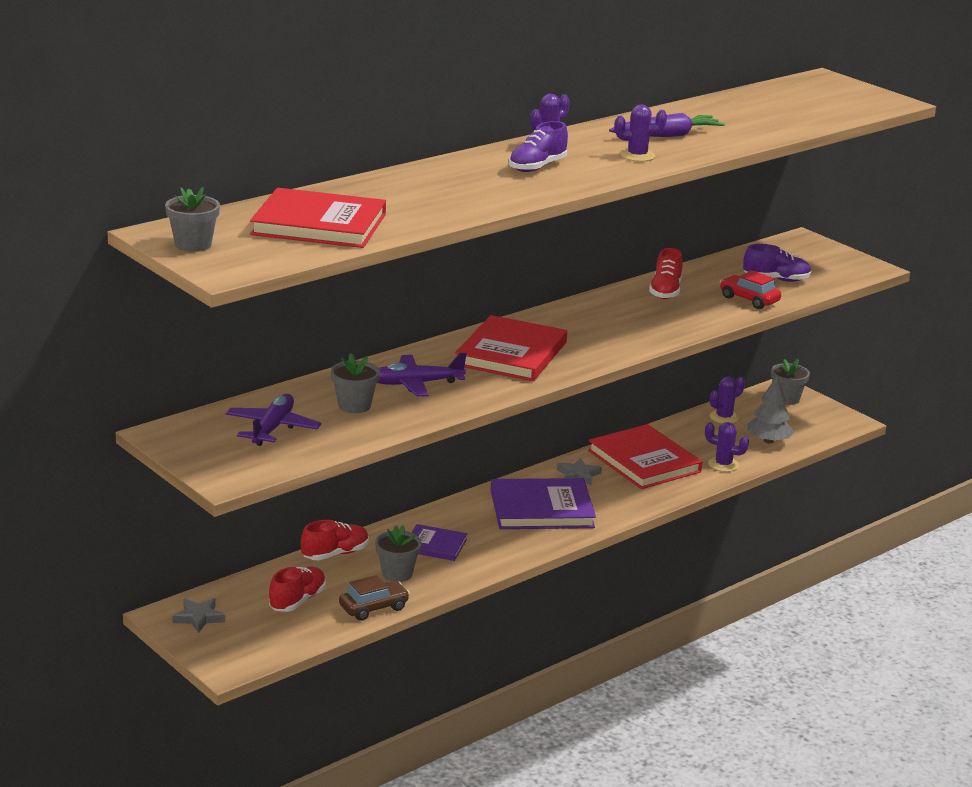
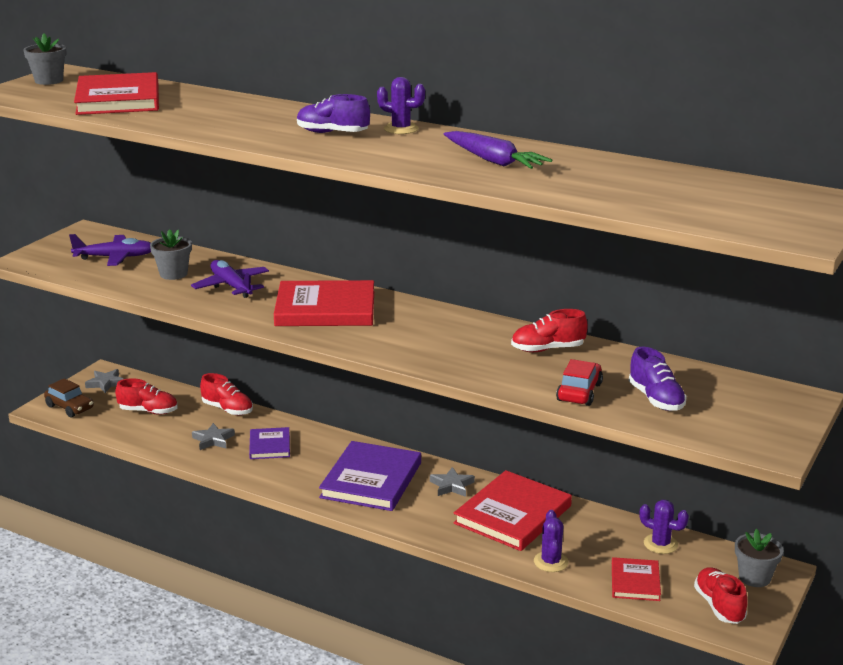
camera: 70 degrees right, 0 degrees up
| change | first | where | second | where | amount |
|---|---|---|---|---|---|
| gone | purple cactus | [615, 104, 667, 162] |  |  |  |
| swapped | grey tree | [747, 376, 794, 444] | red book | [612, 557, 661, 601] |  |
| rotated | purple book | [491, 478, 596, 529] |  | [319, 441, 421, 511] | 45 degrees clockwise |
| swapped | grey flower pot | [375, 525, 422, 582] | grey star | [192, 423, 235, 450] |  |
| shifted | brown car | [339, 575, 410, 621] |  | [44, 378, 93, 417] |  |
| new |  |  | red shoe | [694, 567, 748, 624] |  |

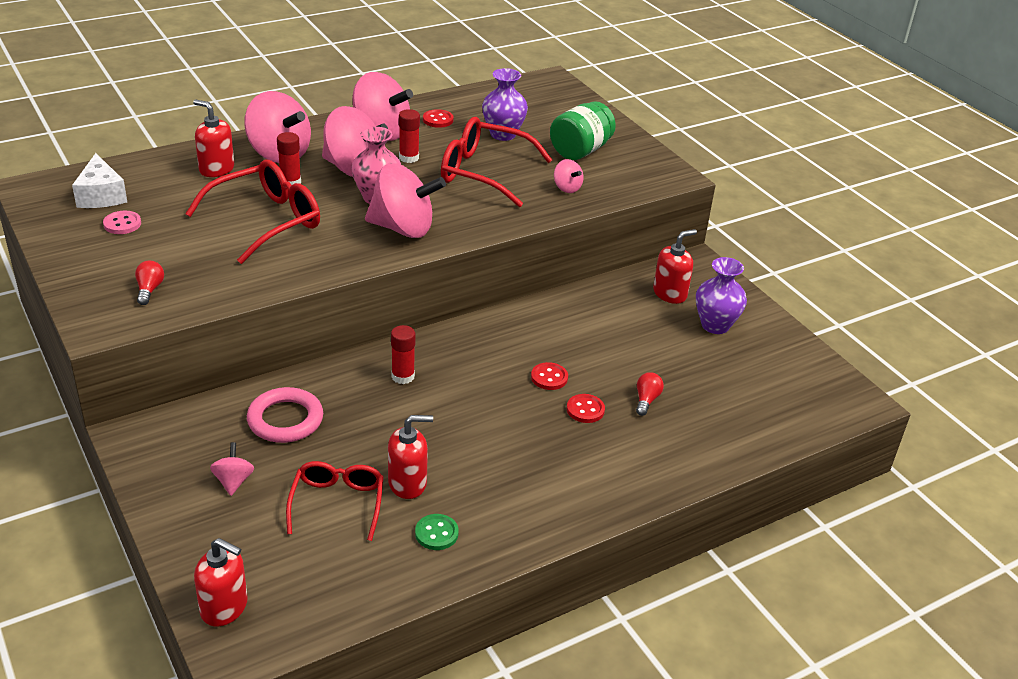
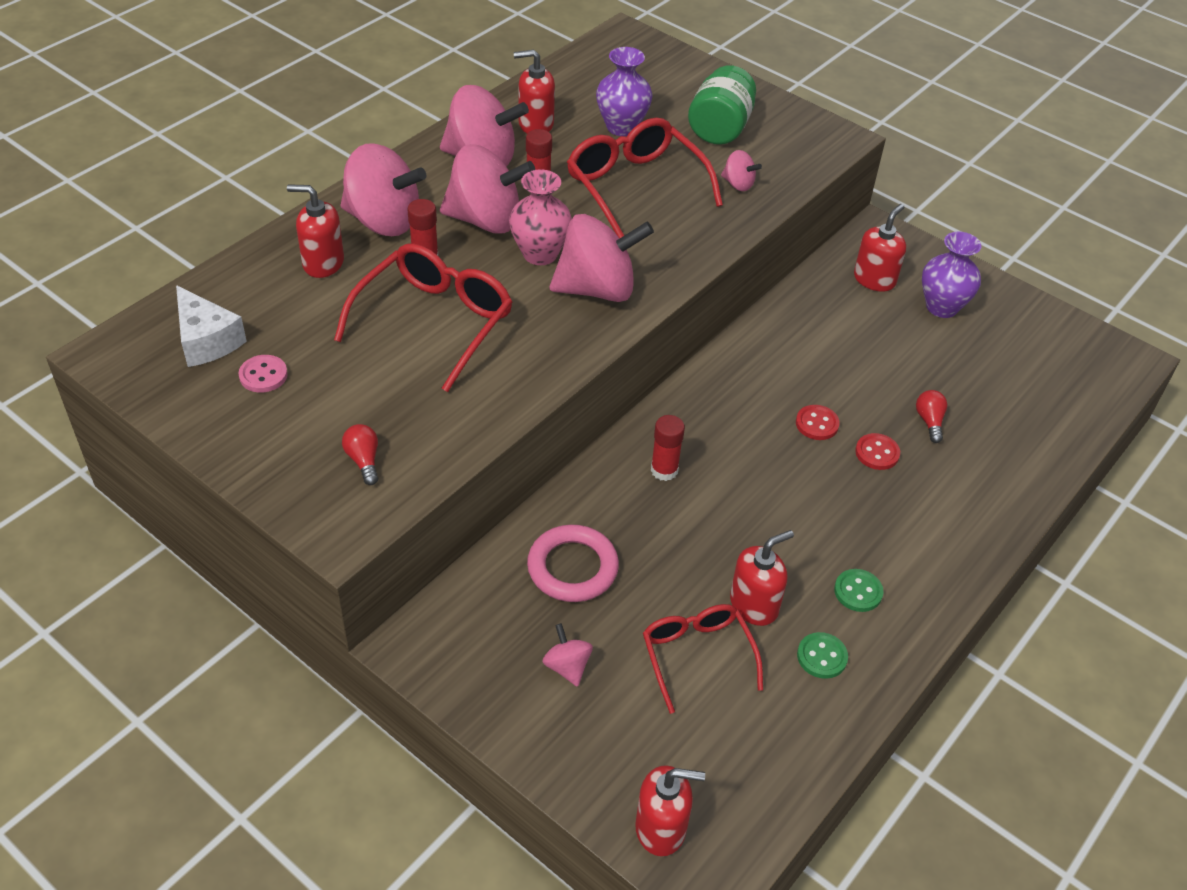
camera: 20 degrees left, 10 degrees up
| change | first | where | second | where | amount |
|---|---|---|---|---|---|
| swapped | red button | [423, 109, 454, 128] | red soap dispenser | [514, 50, 555, 133] |  |
| rotated | red glasses | [441, 117, 552, 207] |  | [567, 118, 723, 238] | 60 degrees clockwise |
| new |  |  | green button | [834, 569, 884, 612] |  |

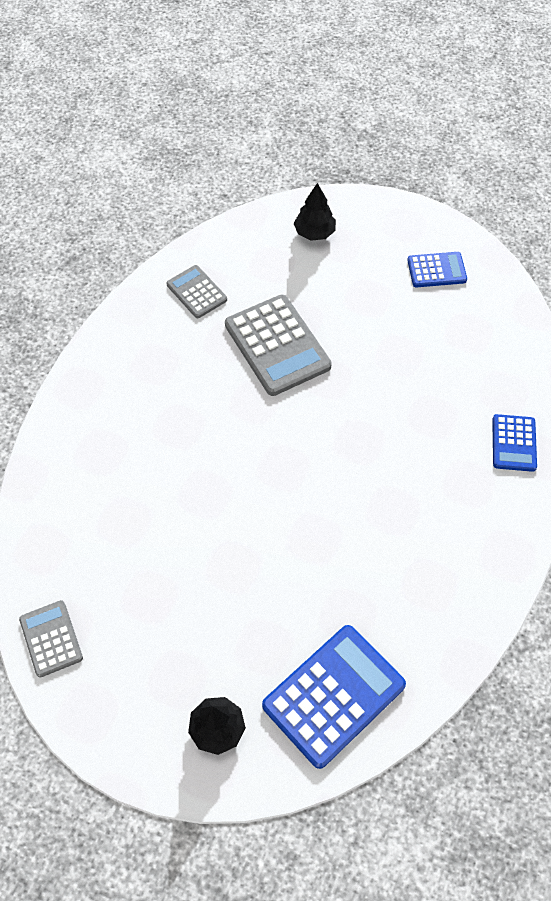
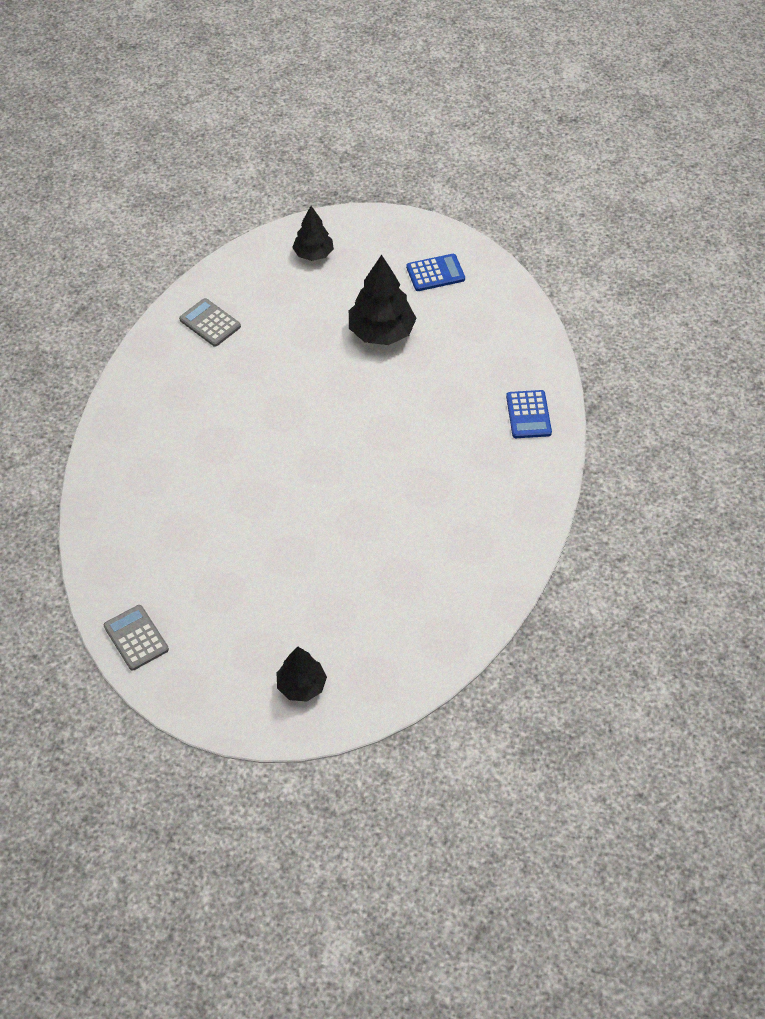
camera: 10 degrees left, 5 degrees down
| change | first | where | second | where | amount |
|---|---|---|---|---|---|
| gone | grey calculator | [225, 295, 332, 396] |  |  |  |
| gone | blue calculator | [262, 625, 406, 769] |  |  |  |
| new |  |  | black tree | [349, 255, 417, 345] |  |

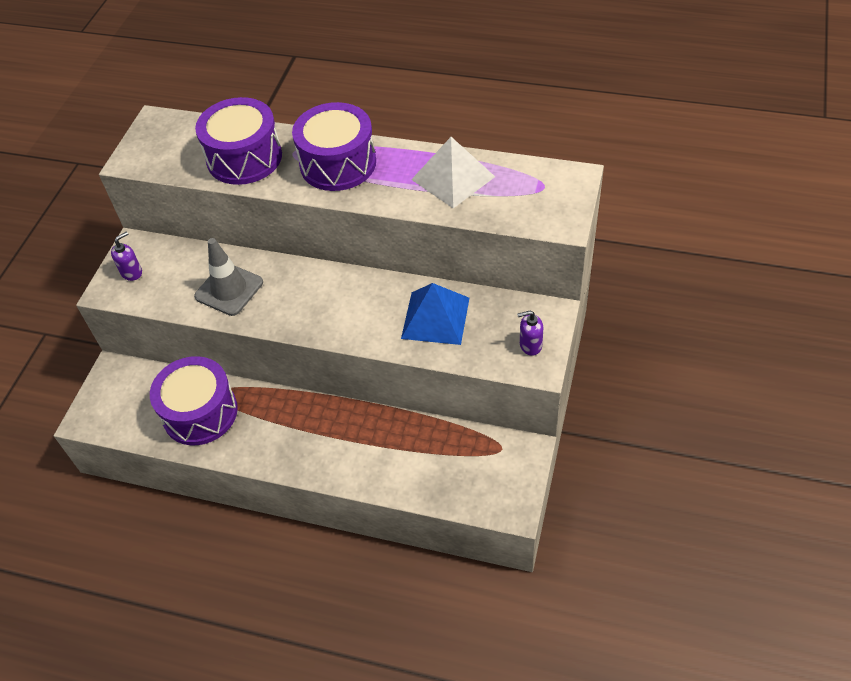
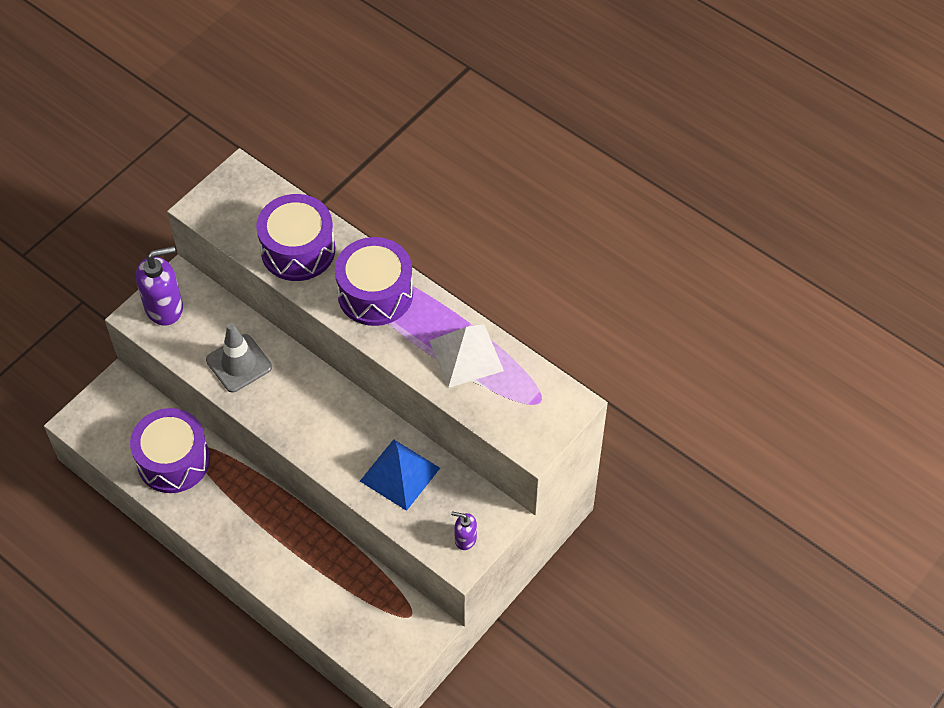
camera: 20 degrees right, 5 degrees up
| change | first | where | second | where | amount |
|---|---|---|---|---|---|
| scaled | purple soap dispenser | [111, 232, 142, 281] |  | [136, 246, 183, 326] | x1.92 |

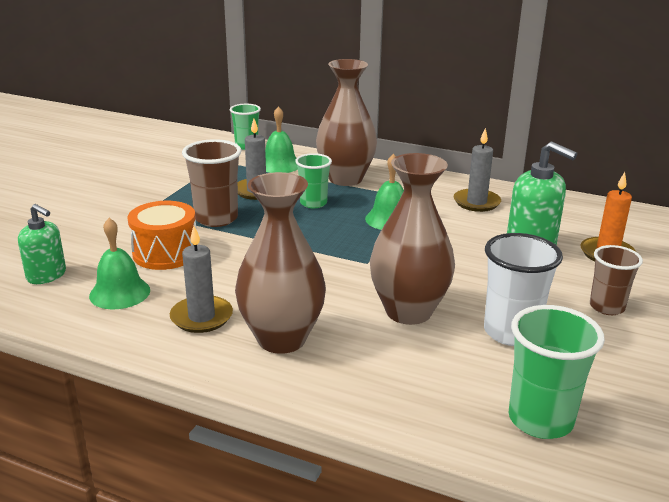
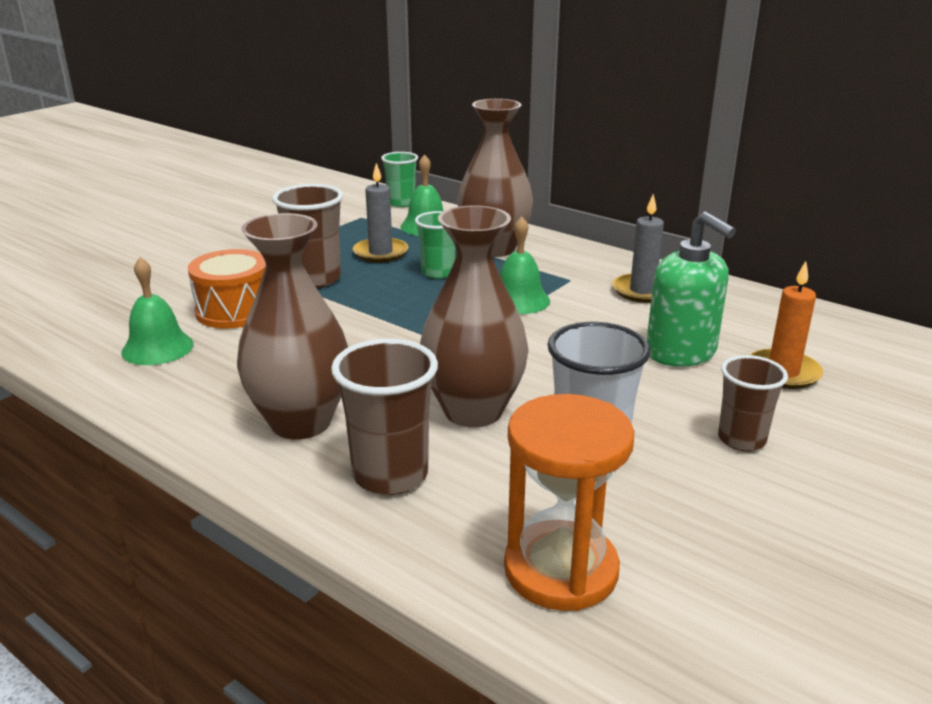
camera: 15 degrees right, 0 degrees up
| change | first | where | second | where | amount |
|---|---|---|---|---|---|
| gone | green soap dispenser | [18, 204, 66, 284] |  |  |  |
| gone | grey candle | [170, 226, 233, 333] |  |  |  |
| swapped | green cup | [508, 305, 605, 439] | orange hourglass | [504, 394, 634, 611] |  |
| new |  |  | brown cup | [331, 339, 438, 495] |  |

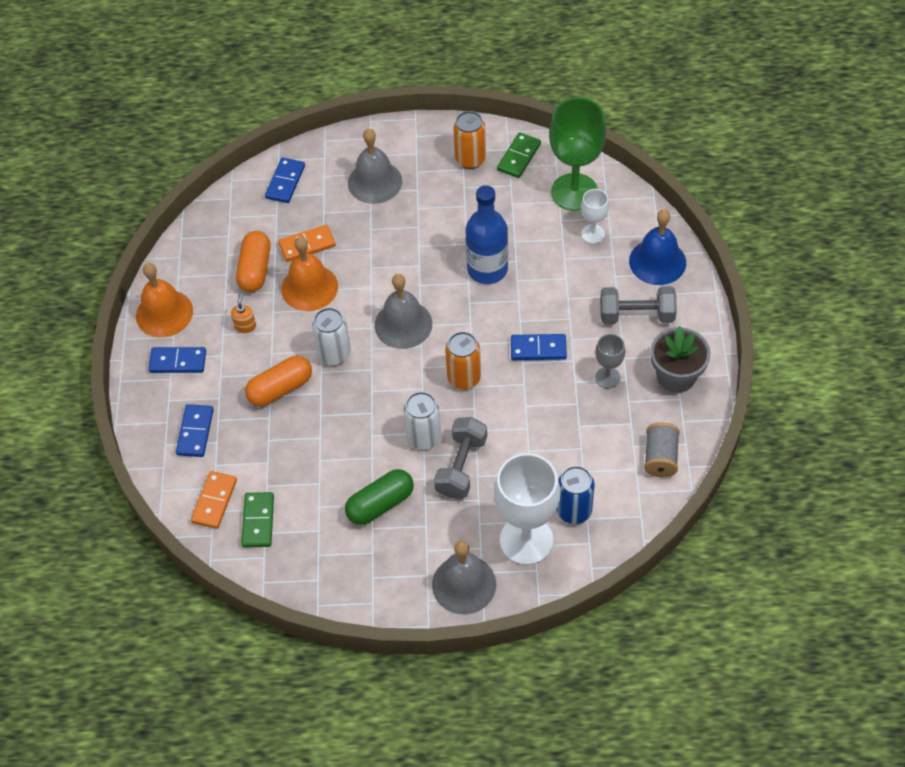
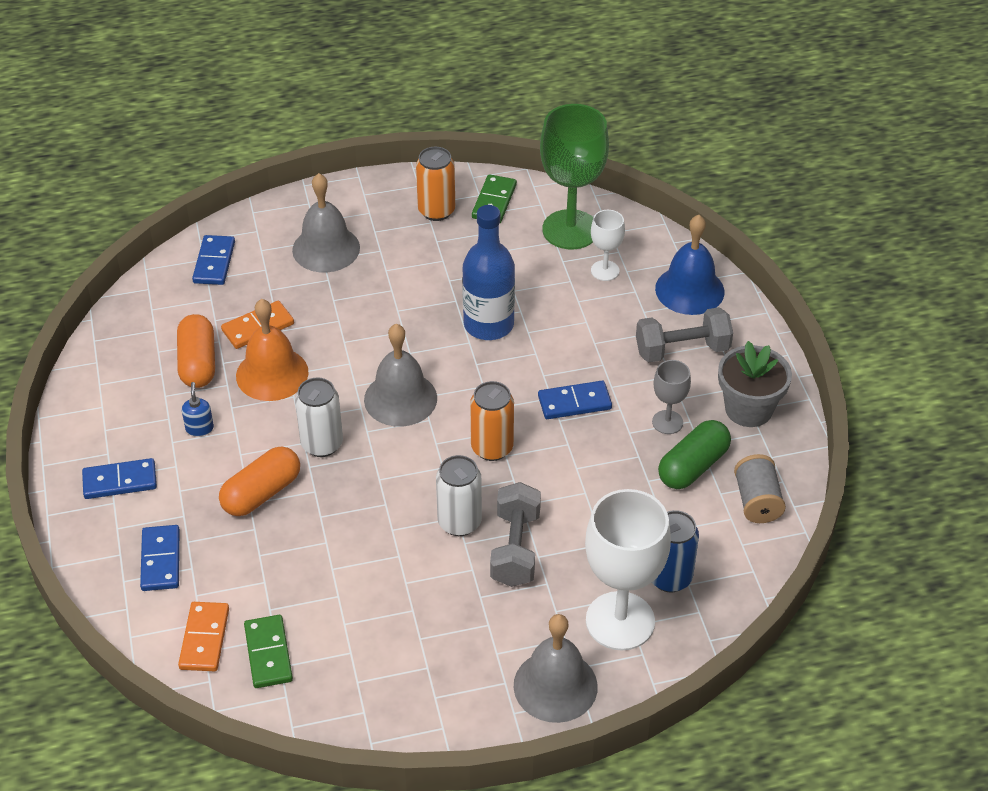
camera: 15 degrees left, 10 degrees down
| change | first | where | second | where | amount |
|---|---|---|---|---|---|
| gone | orange bell | [136, 263, 193, 337] |  |  |  |
| repainted | orange soap dispenser | [231, 293, 256, 333] | blue soap dispenser | [182, 382, 214, 436] |  |
| shifted | green capsule | [345, 469, 414, 525] |  | [658, 420, 731, 489] |  |

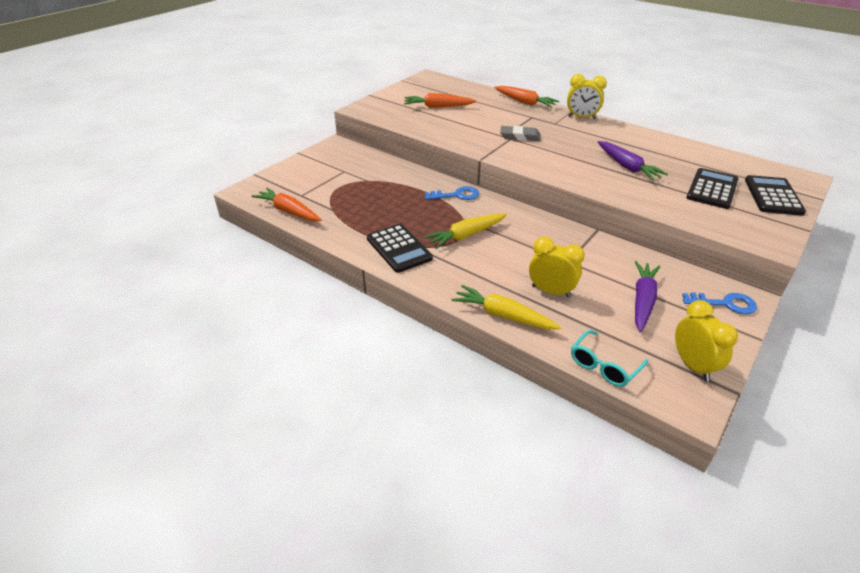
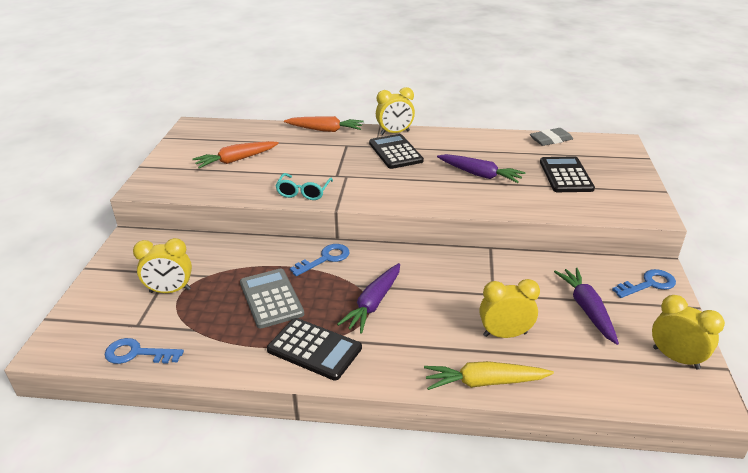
camera: 30 degrees left, 5 degrees down
| change | first | where | second | where | amount |
|---|---|---|---|---|---|
| shifted | grey eraser | [500, 126, 541, 141] |  | [530, 128, 573, 146] |  |
| shifted | black calculator | [745, 175, 806, 216] |  | [369, 134, 424, 169] |  |
| swapped | orange carrot | [252, 188, 321, 221] | blue key | [105, 338, 184, 364] |  |
| repainted | yellow carrot | [424, 213, 507, 249] | purple carrot | [337, 263, 400, 334] |  |
| shifted | turquoise glasses | [571, 330, 648, 387] |  | [275, 173, 333, 200] |  |
| new |  |  | yellow clock | [133, 238, 192, 293] |  |
| new |  |  | grey calculator | [240, 268, 304, 329] |  |

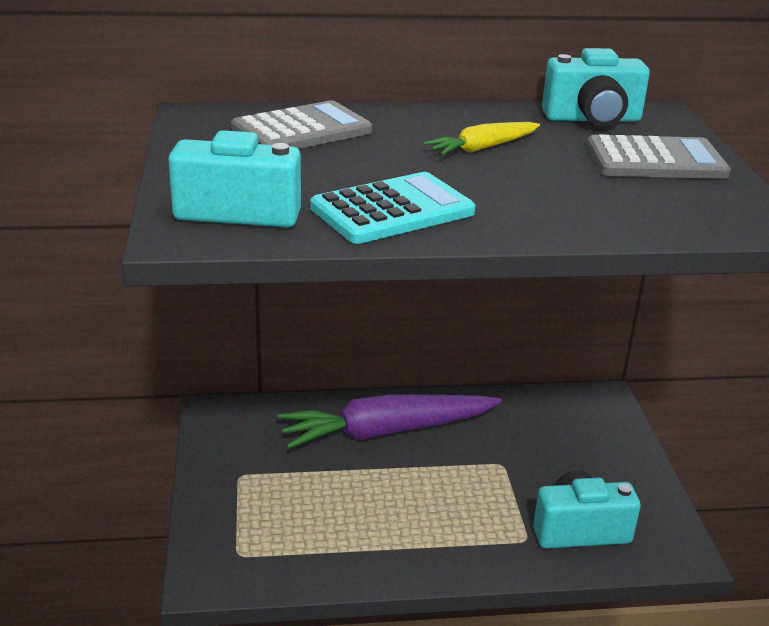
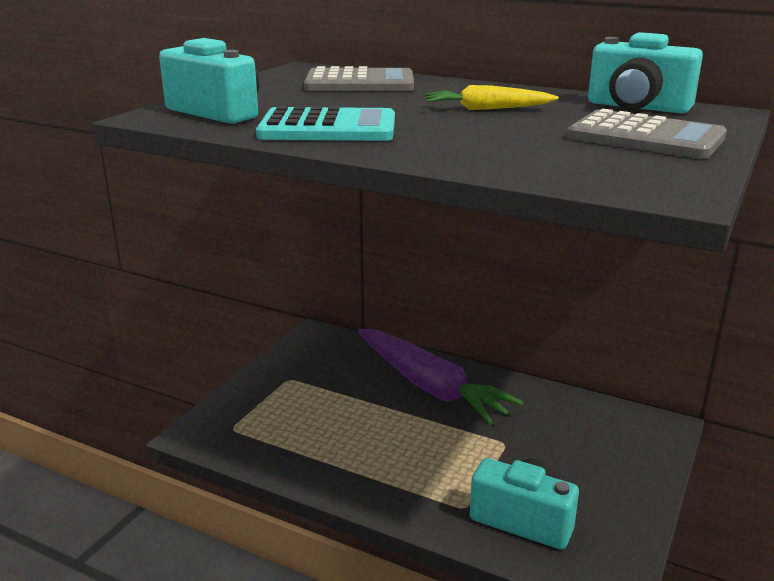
camera: 35 degrees right, 5 degrees down
| change | first | where | second | where | amount |
|---|---|---|---|---|---|
| rotated | purple carrot | [277, 394, 502, 449] |  | [358, 329, 524, 425] | 150 degrees counterclockwise |

